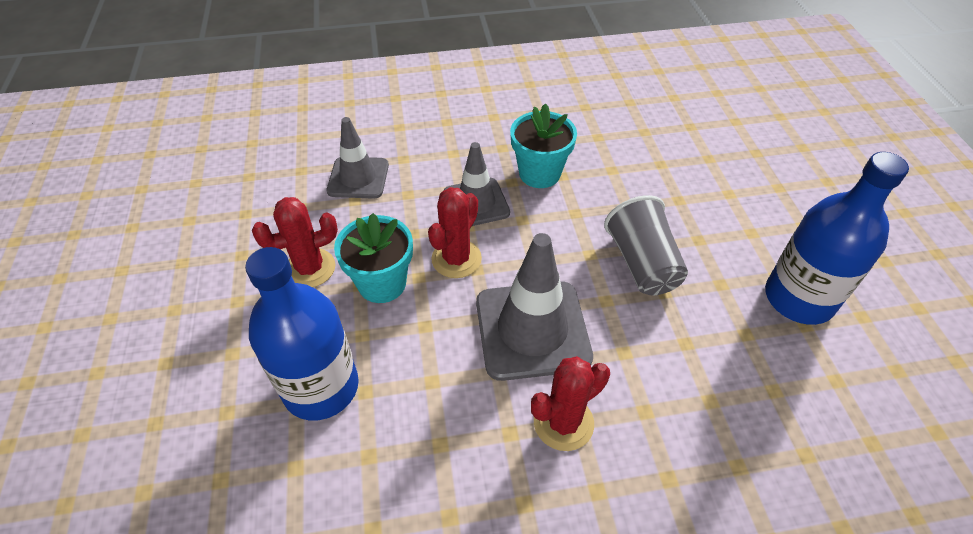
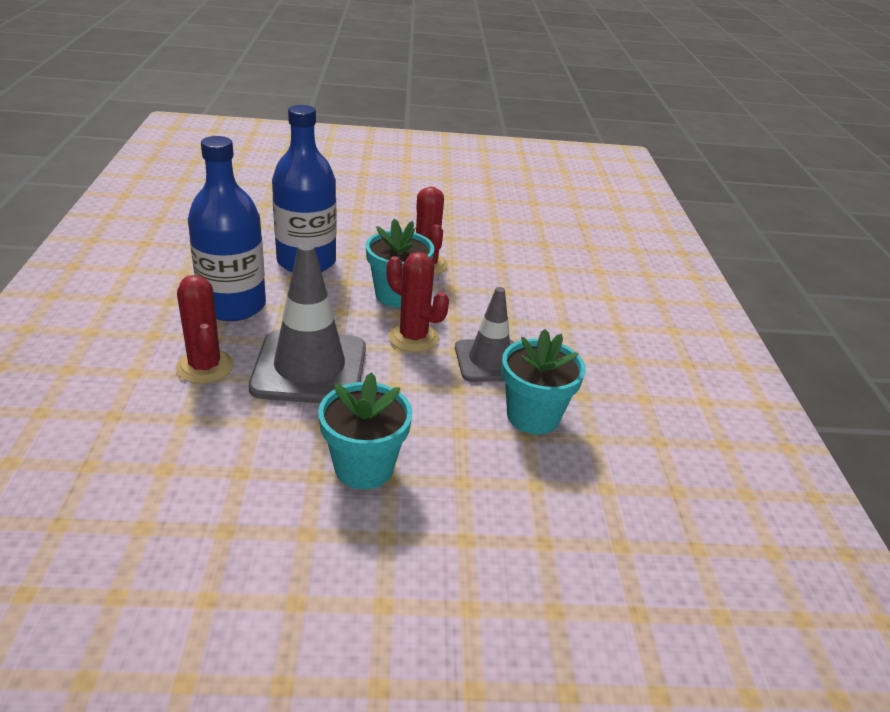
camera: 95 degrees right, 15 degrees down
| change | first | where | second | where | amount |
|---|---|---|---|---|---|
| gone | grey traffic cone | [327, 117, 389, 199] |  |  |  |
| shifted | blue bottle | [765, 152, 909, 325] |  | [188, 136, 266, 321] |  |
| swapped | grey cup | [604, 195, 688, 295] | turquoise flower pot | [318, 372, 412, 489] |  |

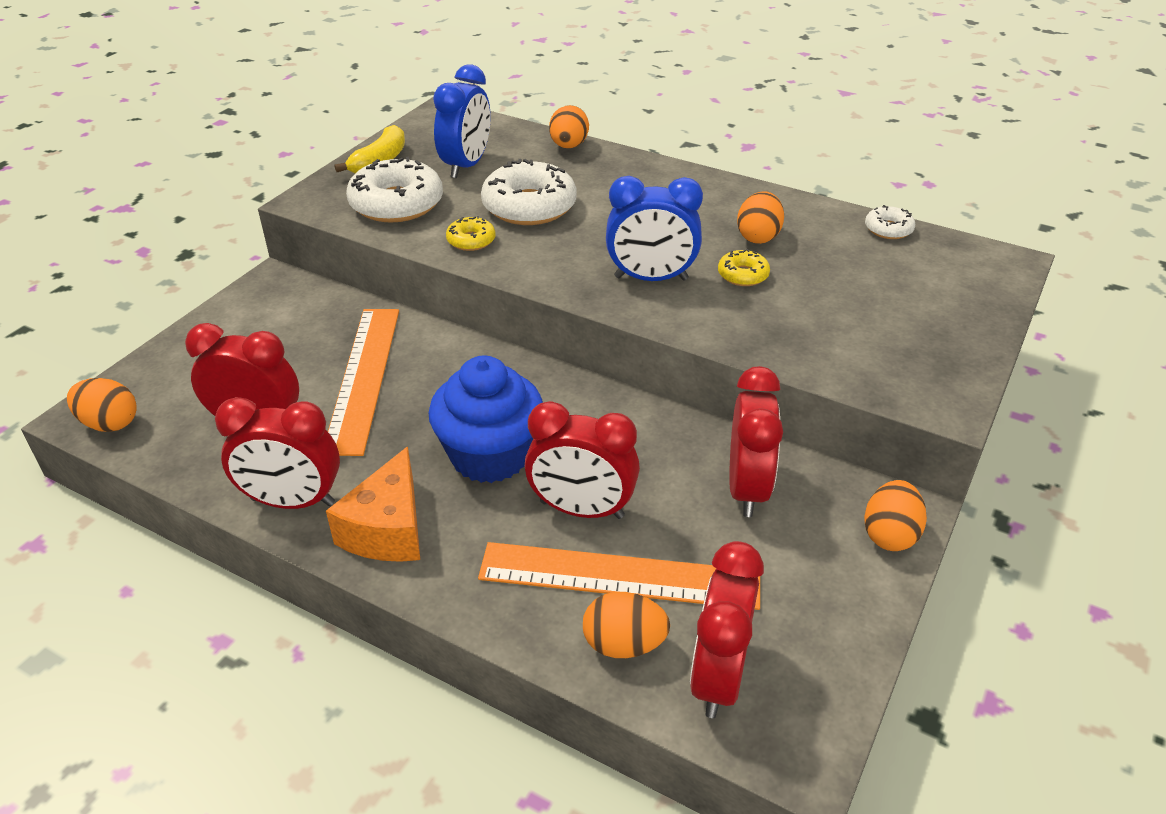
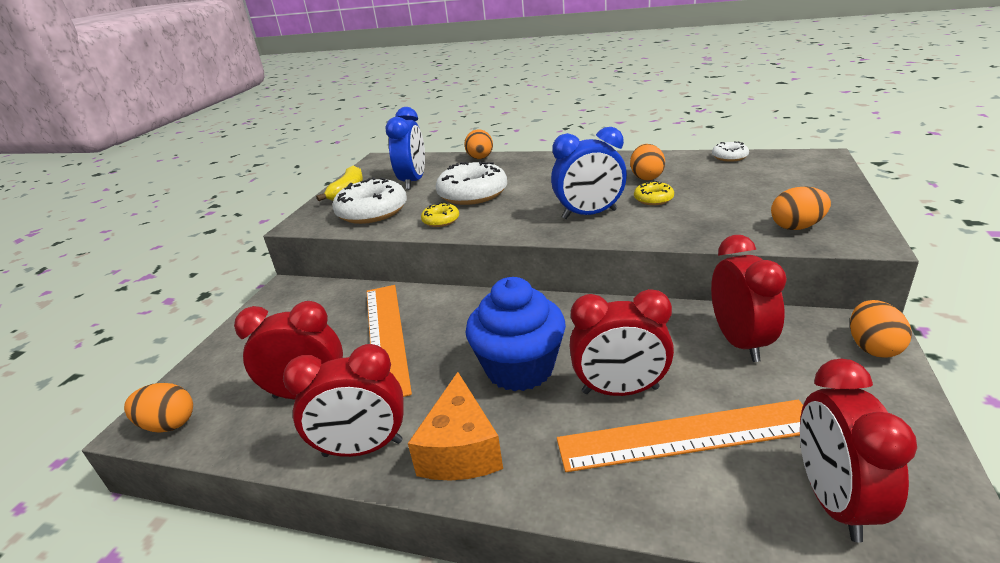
camera: 10 degrees left, 10 degrees down
| change | first | where | second | where | amount |
|---|---|---|---|---|---|
| shifted | orange egg | [583, 592, 670, 658] |  | [771, 187, 831, 230] |  |

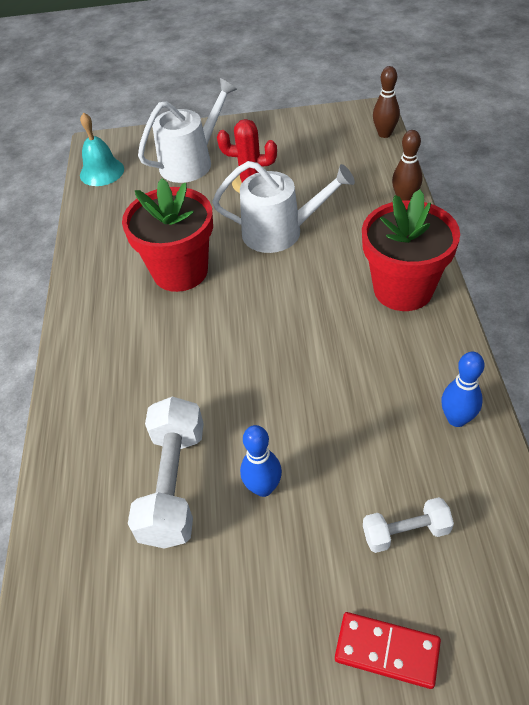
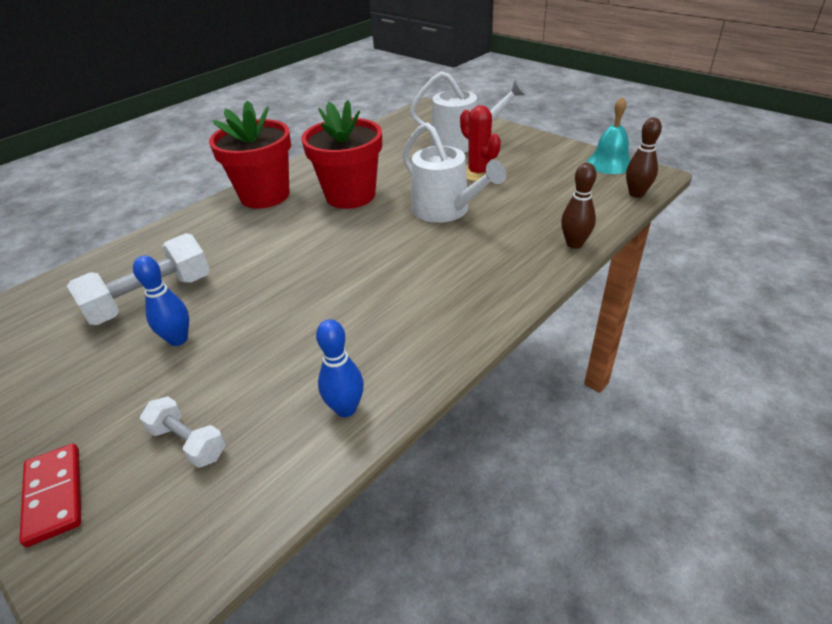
camera: 45 degrees right, 10 degrees down
| change | first | where | second | where | amount |
|---|---|---|---|---|---|
| shifted | turquoise bell | [80, 113, 124, 186] |  | [587, 97, 631, 174] |  |
| shifted | red flower pot | [362, 189, 460, 311] |  | [209, 100, 291, 209] |  |

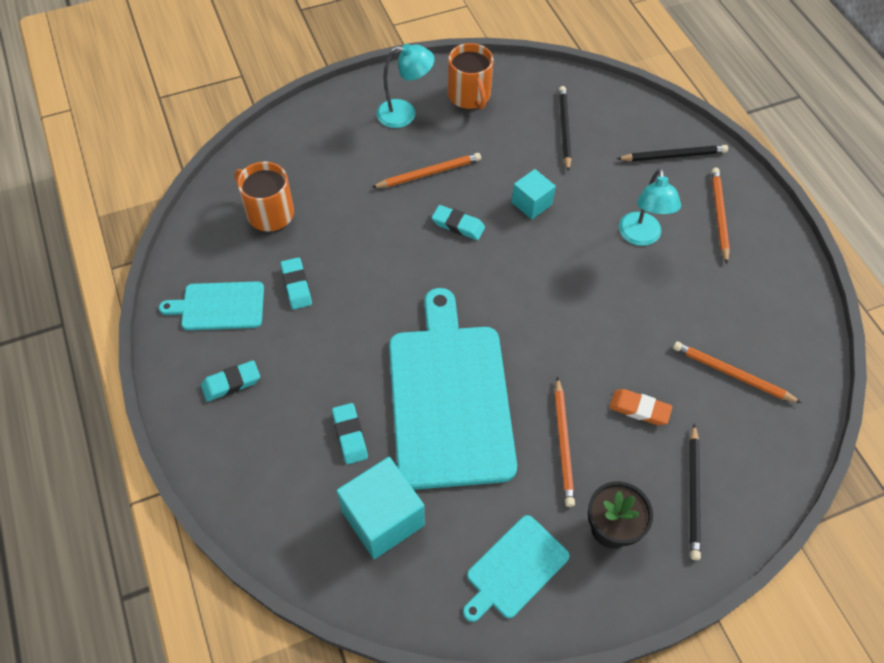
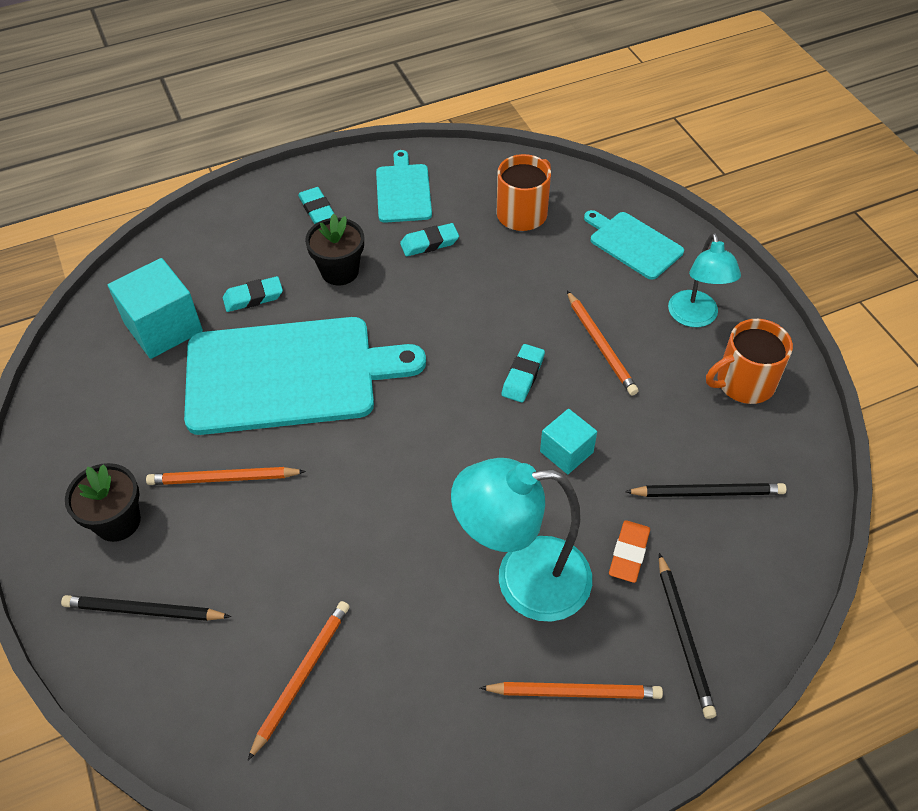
camera: 90 degrees right, 5 degrees down
| change | first | where | second | where | amount |
|---|---|---|---|---|---|
| scaled | turquoise lamp | [619, 168, 681, 246] |  | [451, 458, 592, 622] | x1.57 |
| shifted | orange eraser | [609, 389, 672, 425] |  | [609, 520, 650, 583] |  |
| shifted | turquoise cutting board | [463, 515, 570, 622] |  | [584, 210, 684, 280] |  |
| new |  |  | black flower pot | [305, 214, 364, 285] |  |

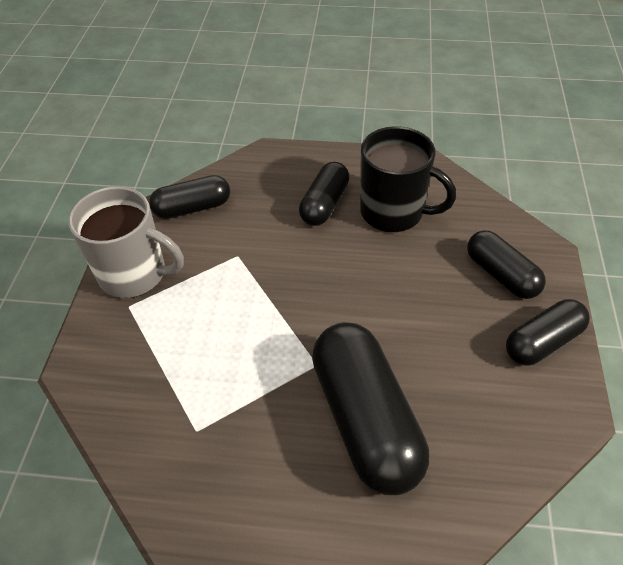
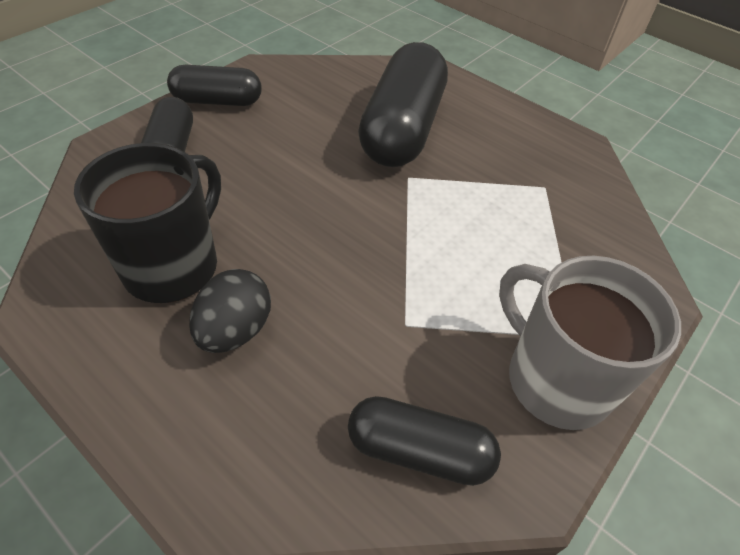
camera: 150 degrees left, 0 degrees up
| change | first | where | second | where | amount |
|---|---|---|---|---|---|
| rotated | black mug | [360, 126, 456, 232] |  | [74, 143, 221, 303] | 60 degrees clockwise |
| swapped | black capsule | [299, 162, 349, 226] | black egg | [189, 269, 271, 353] |  |

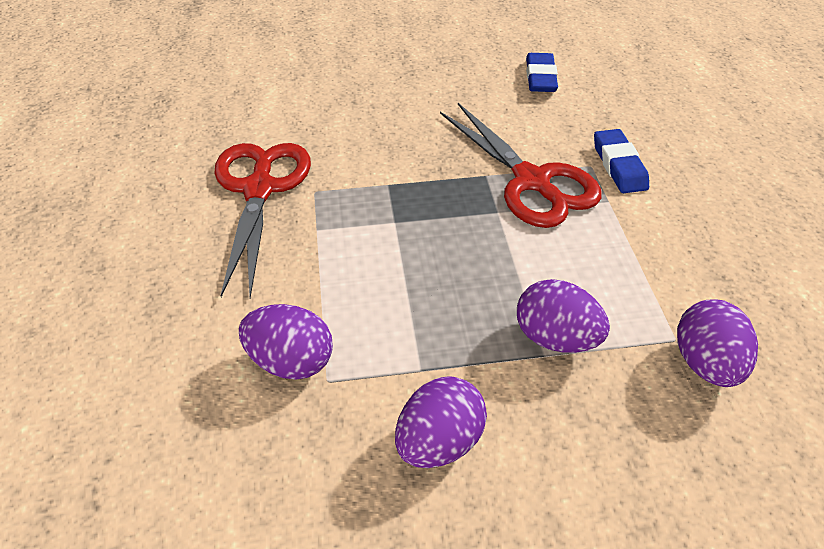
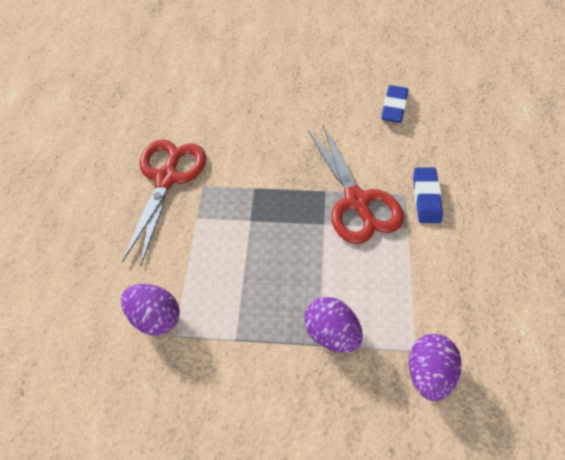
camera: 15 degrees right, 10 degrees up
| change | first | where | second | where | amount |
|---|---|---|---|---|---|
| gone | purple egg | [395, 376, 487, 468] |  |  |  |

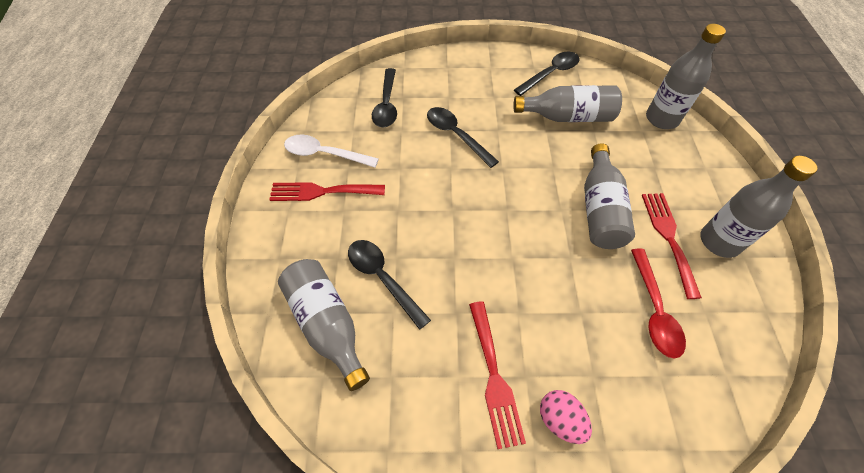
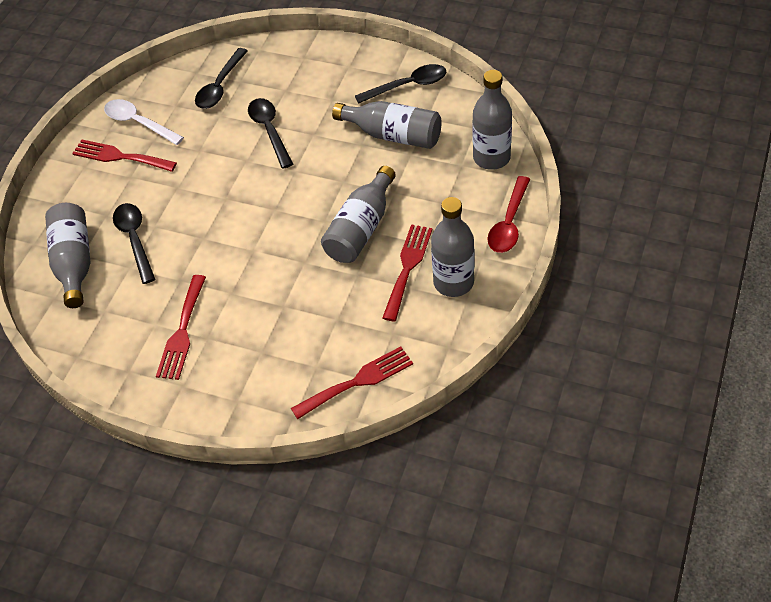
camera: 25 degrees right, 5 degrees down
| change | first | where | second | where | amount |
|---|---|---|---|---|---|
| shifted | red spoon | [631, 249, 686, 359] |  | [487, 176, 530, 253] |  |
| gone | pink egg | [540, 390, 592, 444] |  |  |  |
| new |  |  | red fork | [291, 346, 413, 419] |  |

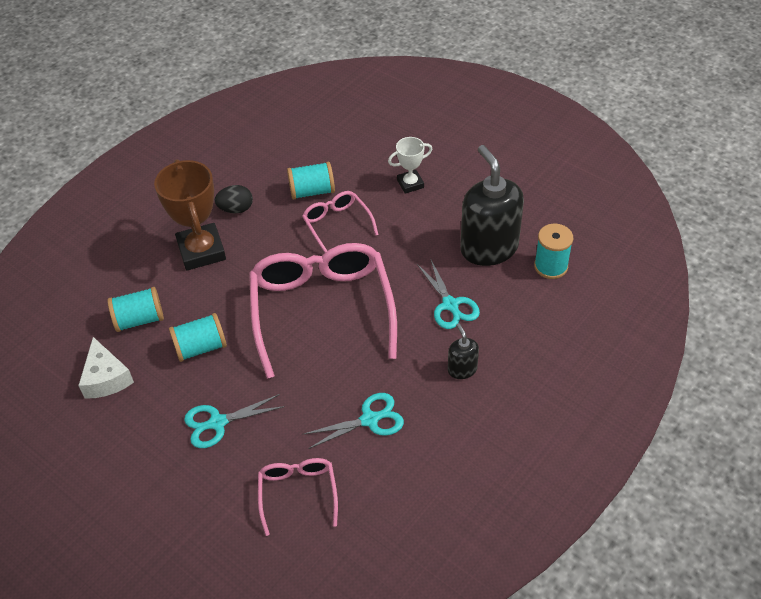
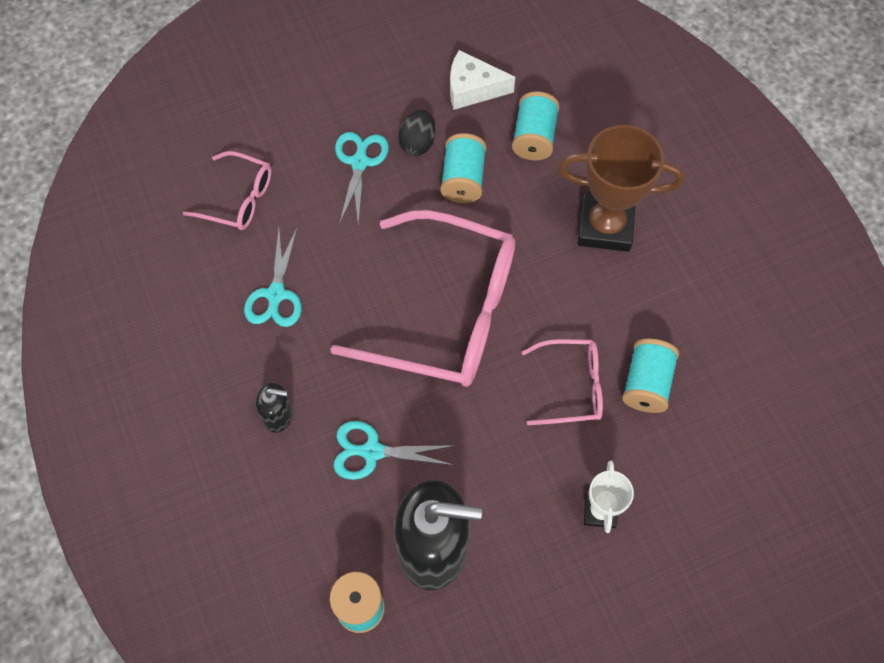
camera: 115 degrees right, 15 degrees up
| change | first | where | second | where | amount |
|---|---|---|---|---|---|
| shifted | black egg | [215, 185, 253, 213] |  | [398, 110, 435, 156] |  |

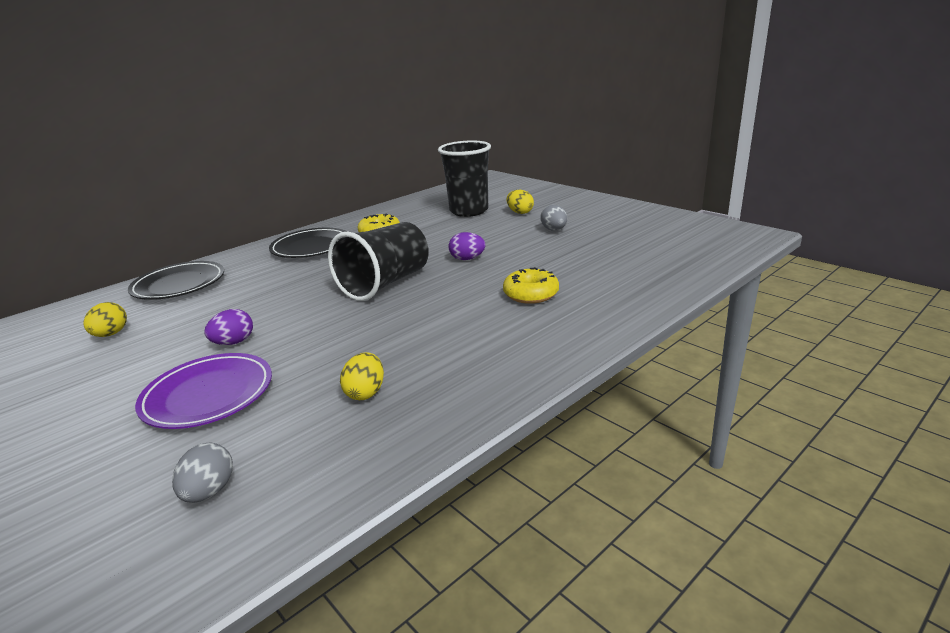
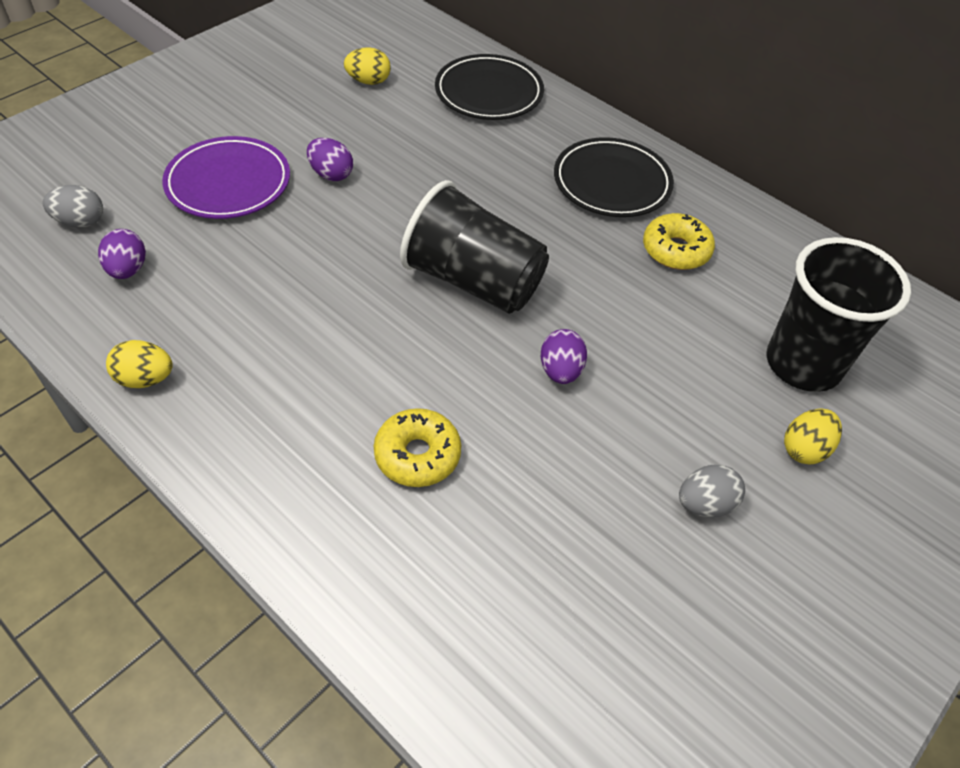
camera: 80 degrees right, 25 degrees up
| change | first | where | second | where | amount |
|---|---|---|---|---|---|
| shifted | yellow egg | [340, 352, 384, 400] |  | [106, 340, 173, 388] |  |
| new |  |  | purple egg | [98, 229, 146, 279] |  |

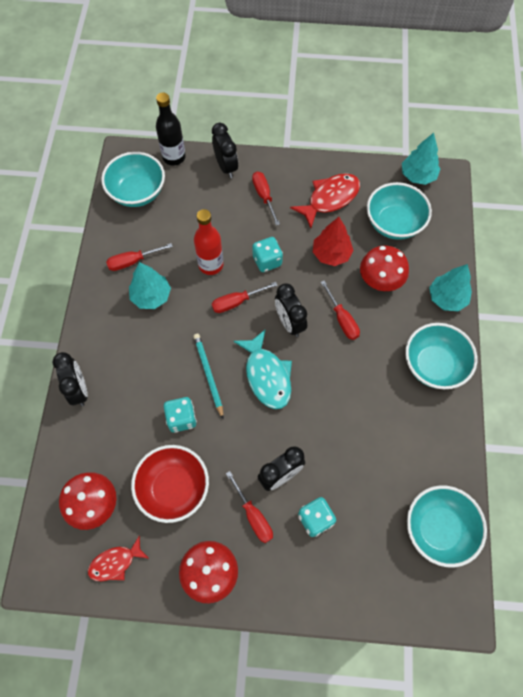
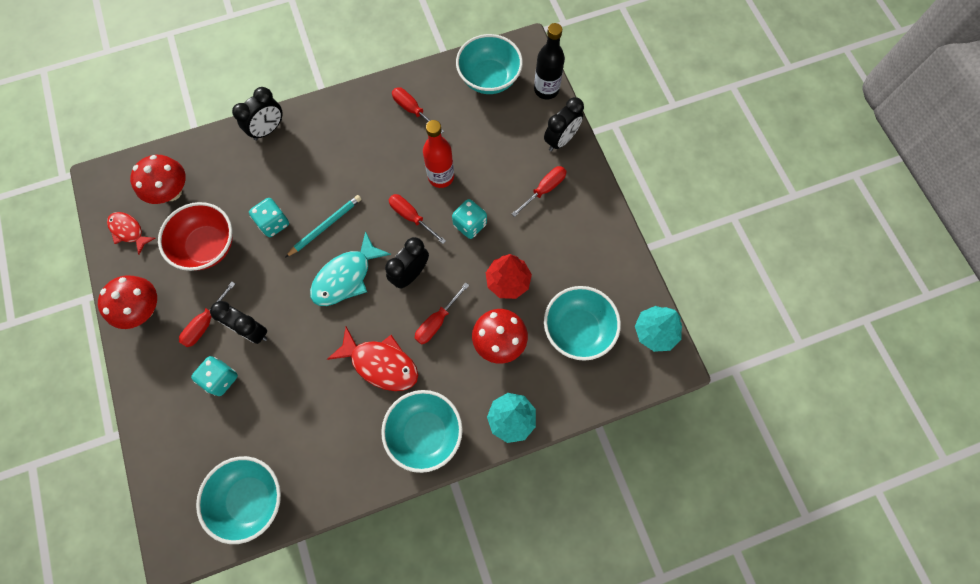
camera: 65 degrees right, 5 degrees up
| change | first | where | second | where | amount |
|---|---|---|---|---|---|
| shifted | red fish | [290, 173, 360, 228] |  | [327, 327, 418, 391] |  |
| gone | turquoise tree | [129, 262, 171, 309] |  |  |  |

